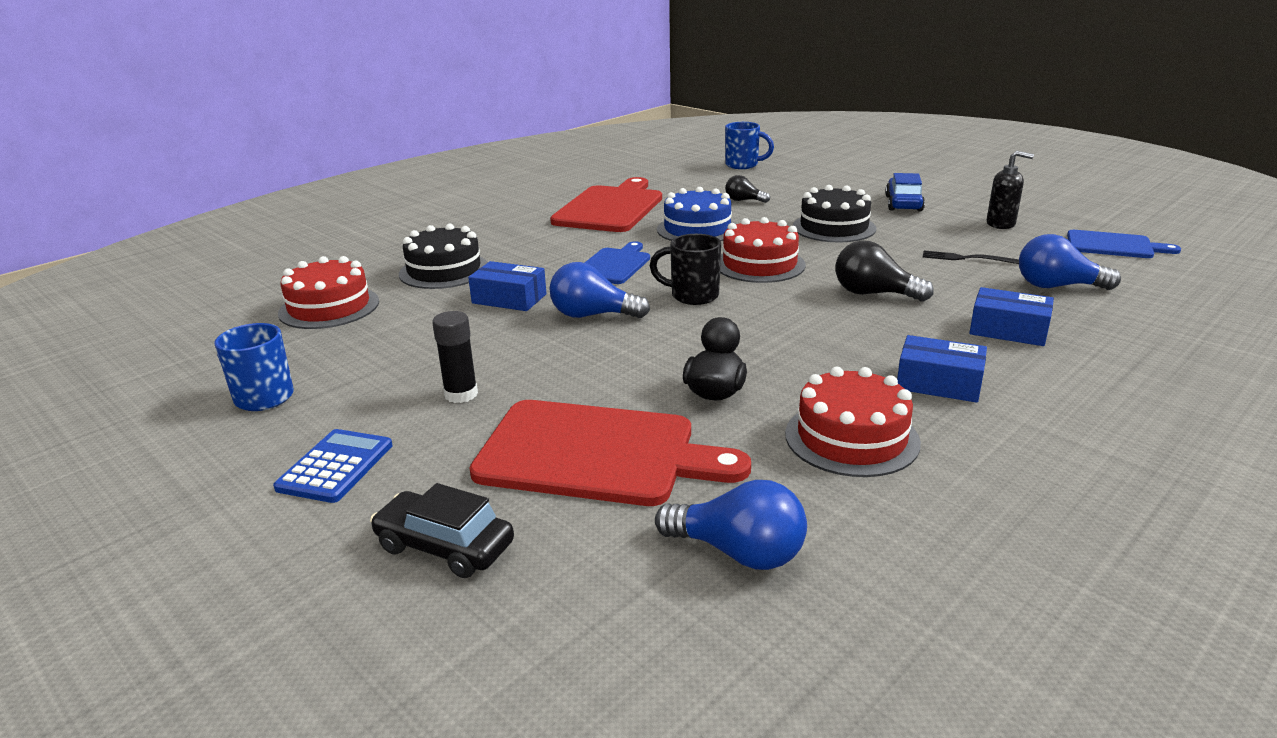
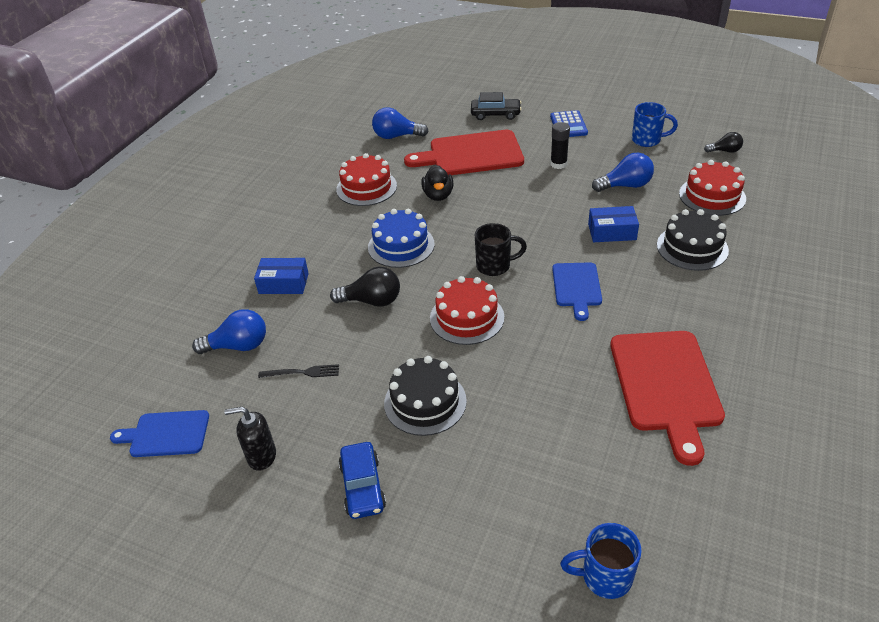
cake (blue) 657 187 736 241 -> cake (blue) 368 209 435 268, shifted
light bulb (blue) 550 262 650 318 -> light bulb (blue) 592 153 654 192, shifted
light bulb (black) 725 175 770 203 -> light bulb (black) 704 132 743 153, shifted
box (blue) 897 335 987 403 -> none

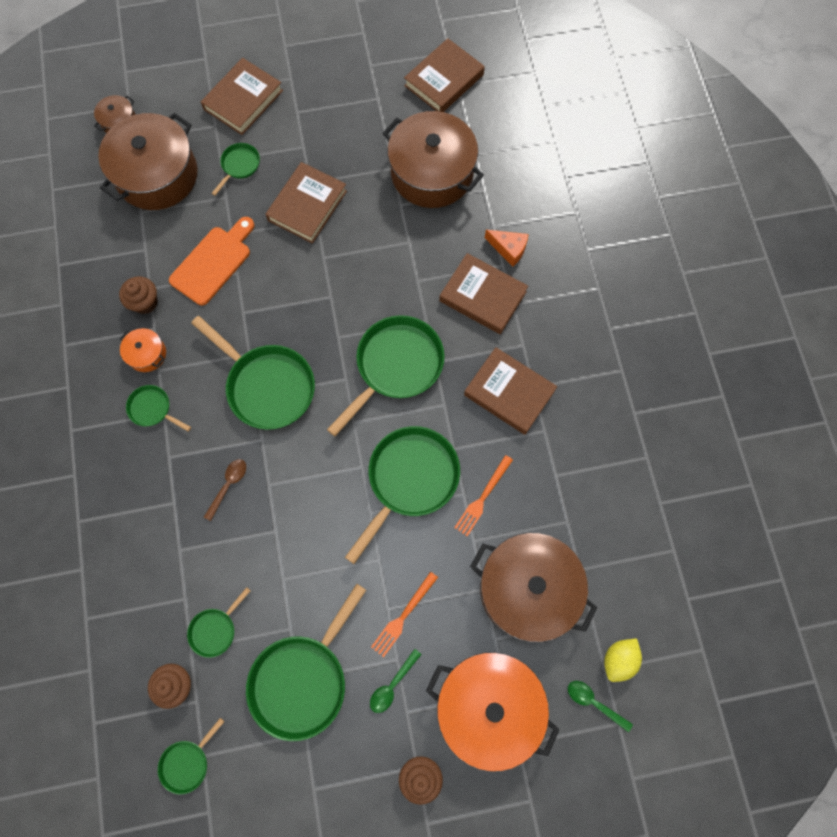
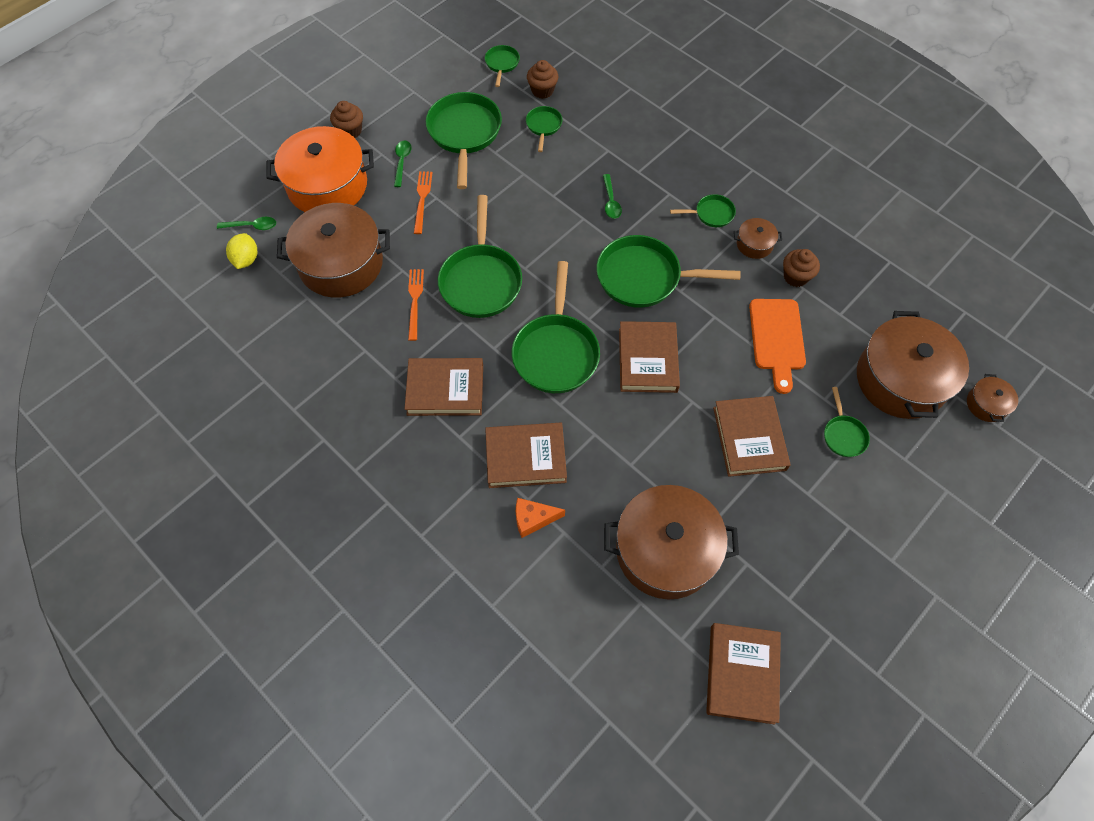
spoon (brown) 204 459 246 521 -> spoon (green) 603 174 622 219
book (brown) 201 58 283 135 -> book (brown) 619 321 680 393, shifted
pot (orange) 120 328 166 372 -> pot (brown) 734 218 782 259

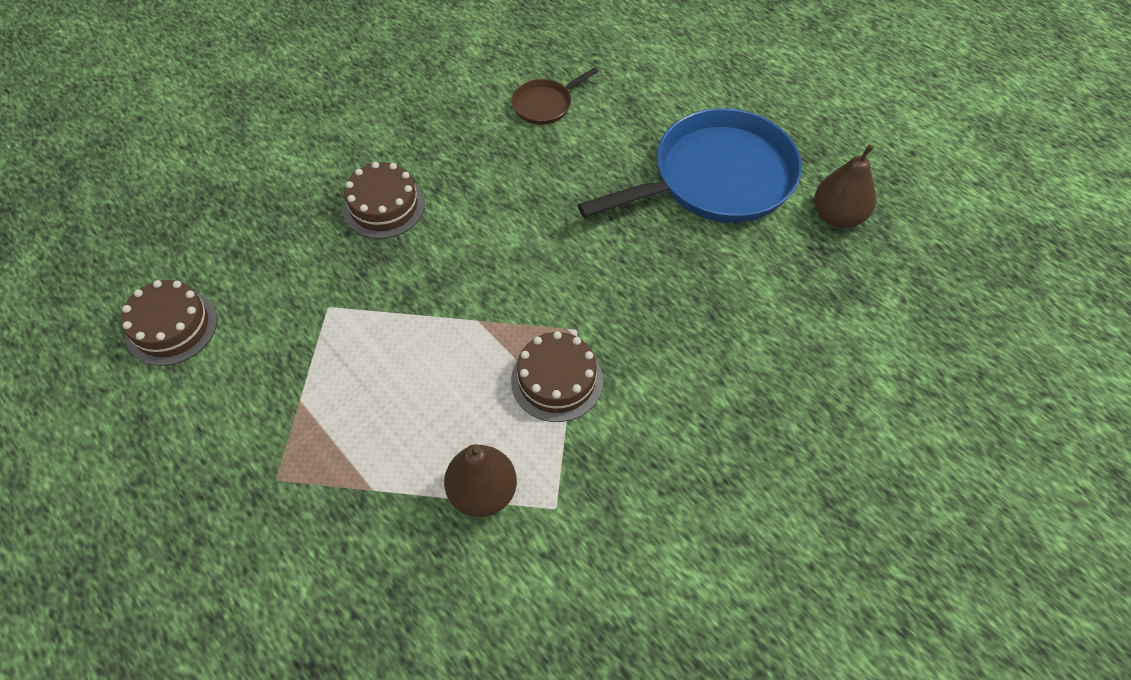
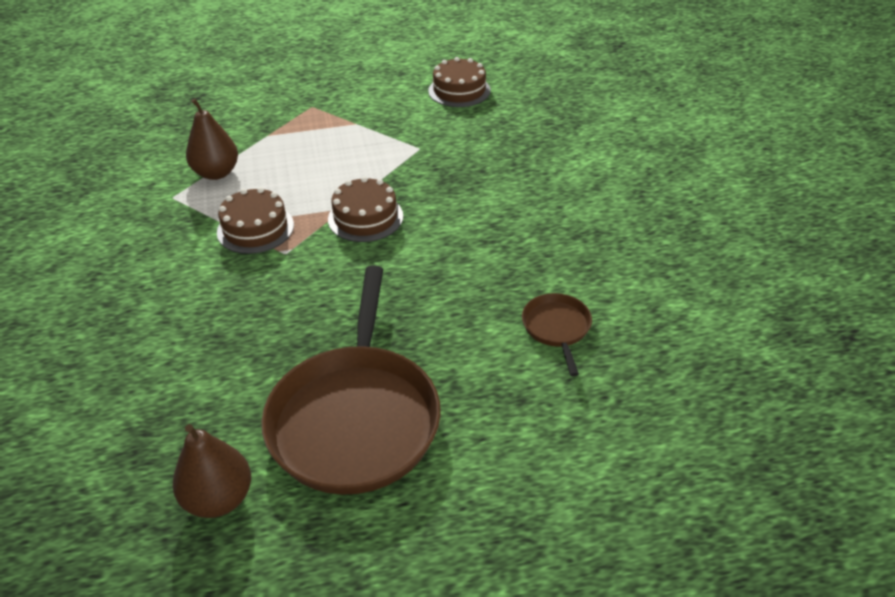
pan (blue) 578 108 802 223 -> pan (brown) 261 266 441 495
cake (brown) 343 162 425 239 -> cake (brown) 328 177 403 242, shifted

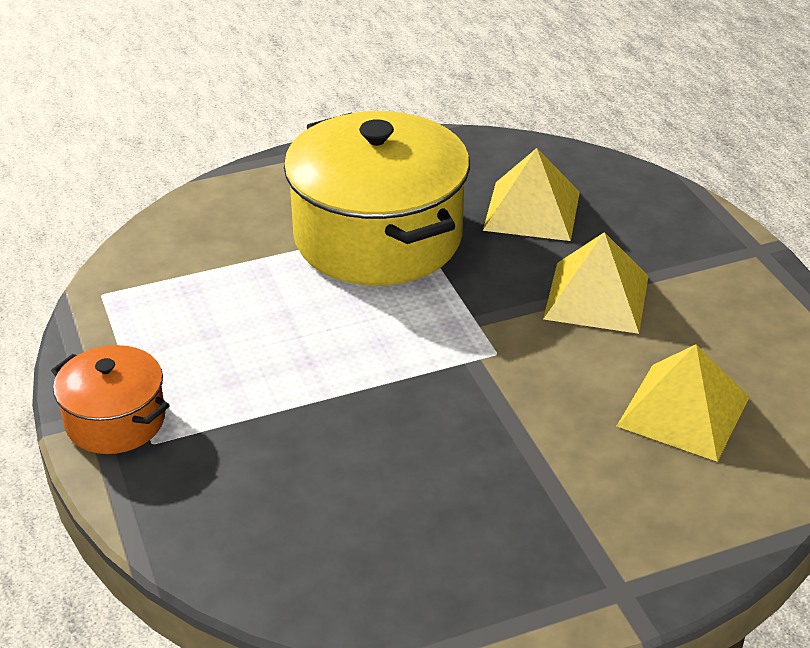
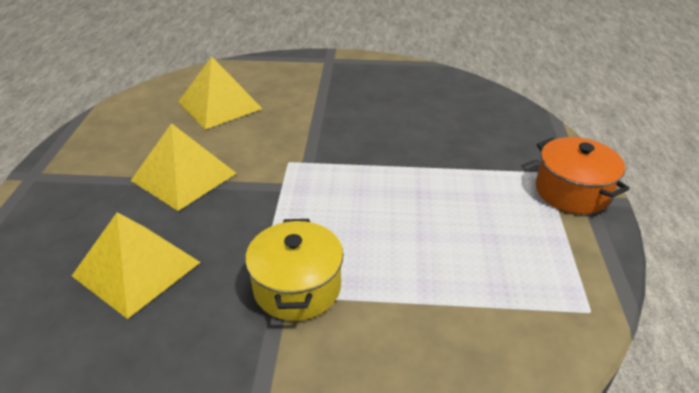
pot (yellow) 284 111 470 286 -> pot (yellow) 245 219 343 321, x0.50

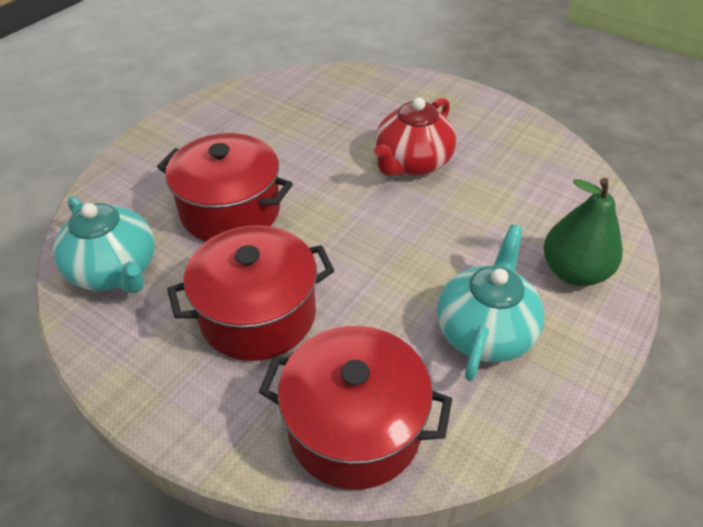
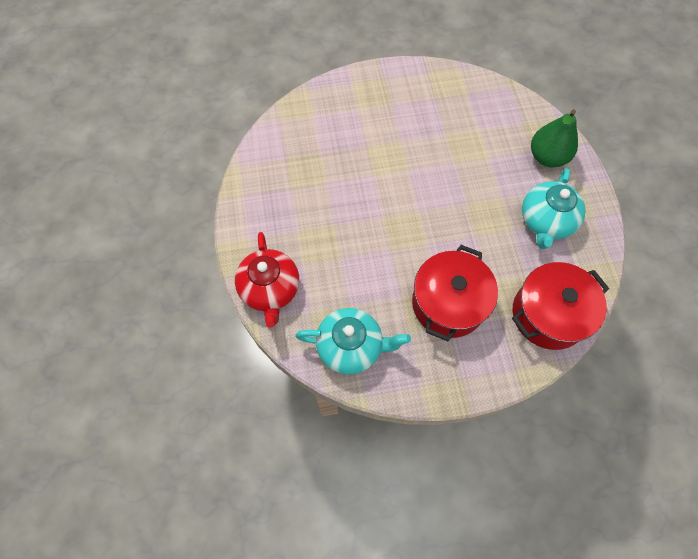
teapot (red) 374 97 456 176 -> teapot (red) 235 232 299 328, shifted
teapot (turquoise) 437 224 545 381 -> teapot (turquoise) 522 168 586 249, 135 degrees counterclockwise
pot (red) 157 133 293 242 -> none

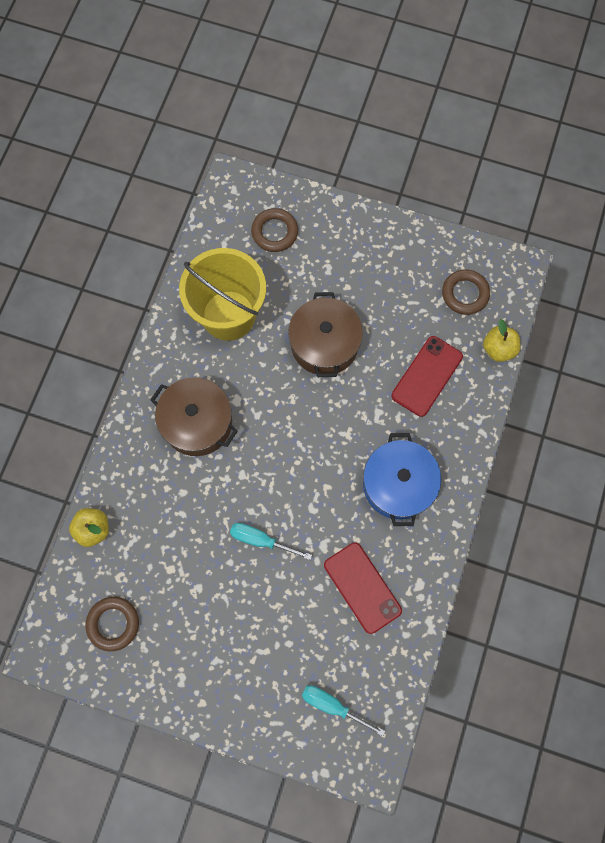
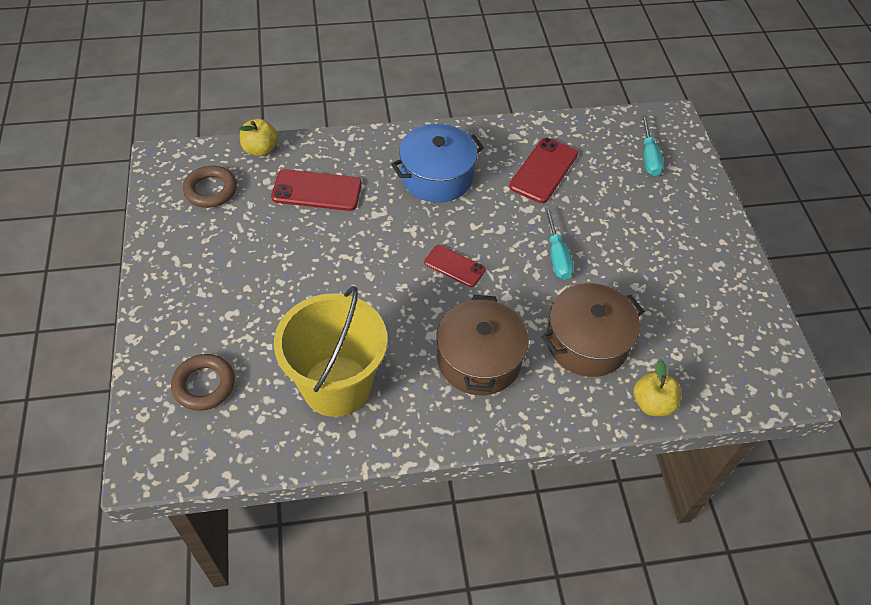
none -> phone (red) 424 245 486 287
pot (brown) 288 292 363 377 -> pot (brown) 542 283 644 377, shifted
ring (brown) 86 597 139 651 -> none

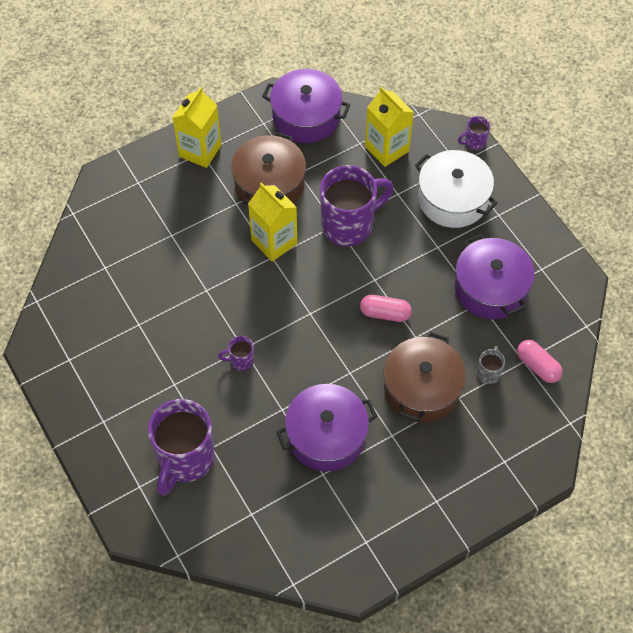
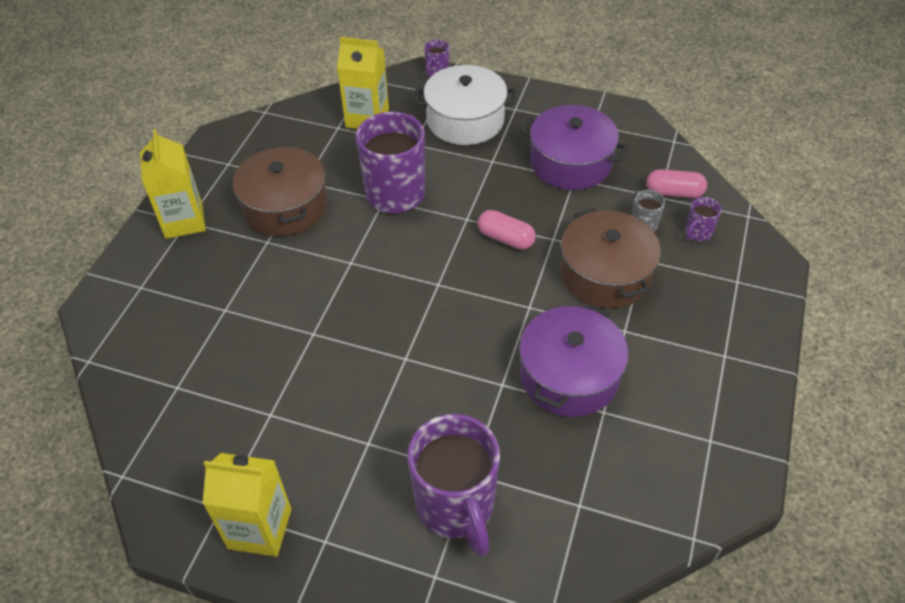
carton (yellow) 248 182 297 262 -> carton (yellow) 202 453 291 557, shifted
capsule (pink) 360 295 412 322 -> capsule (pink) 478 210 536 249, 60 degrees clockwise
mug (purple) 218 336 254 371 -> mug (purple) 686 197 721 242, shifted
pot (purple) 262 69 350 143 -> none

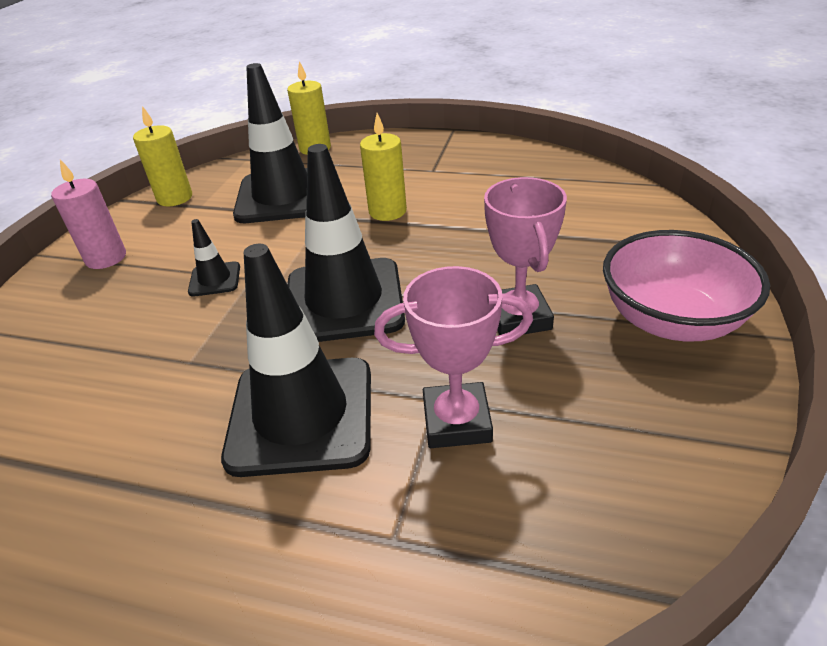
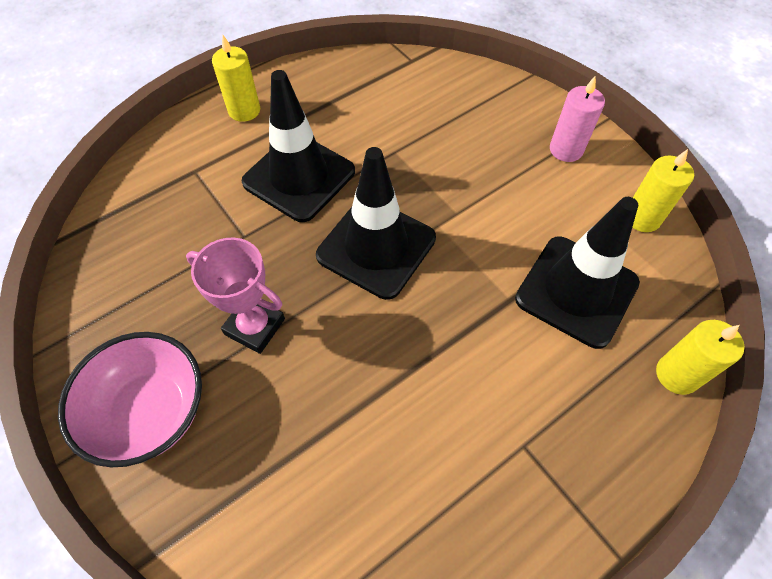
candle (yellow) 360 113 407 221 -> candle (yellow) 212 35 260 122, shifted
traffic cone (black) 188 219 240 297 -> none
trophy (pink) 374 266 533 448 -> none

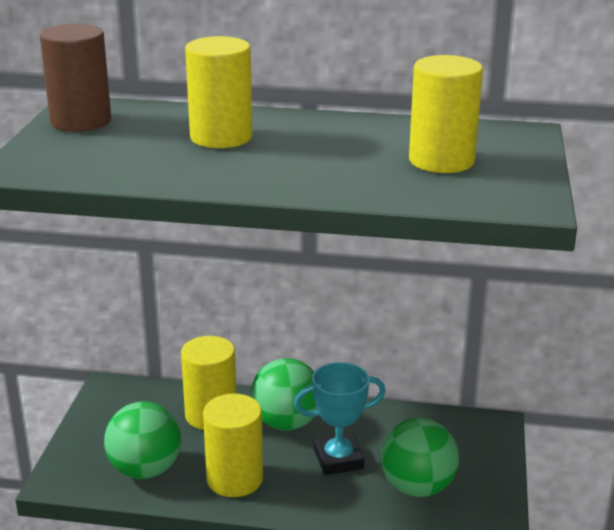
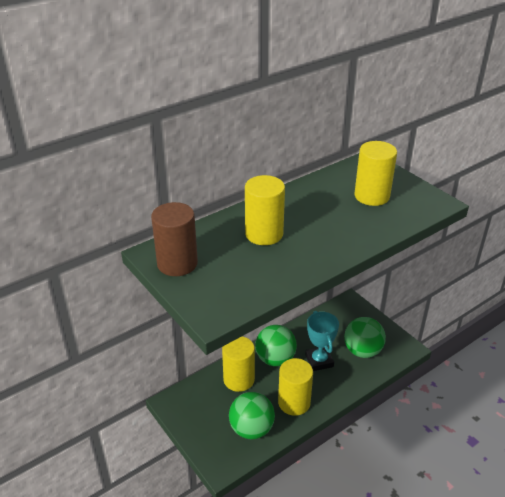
trophy (turquoise) 294 362 386 475 -> trophy (turquoise) 305 311 339 371, 45 degrees counterclockwise

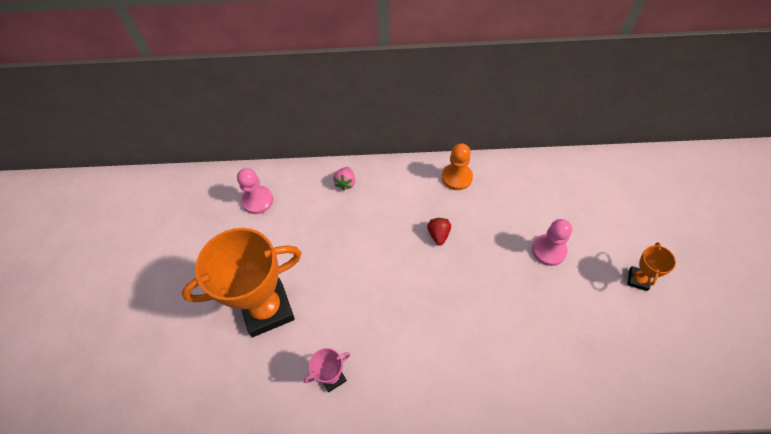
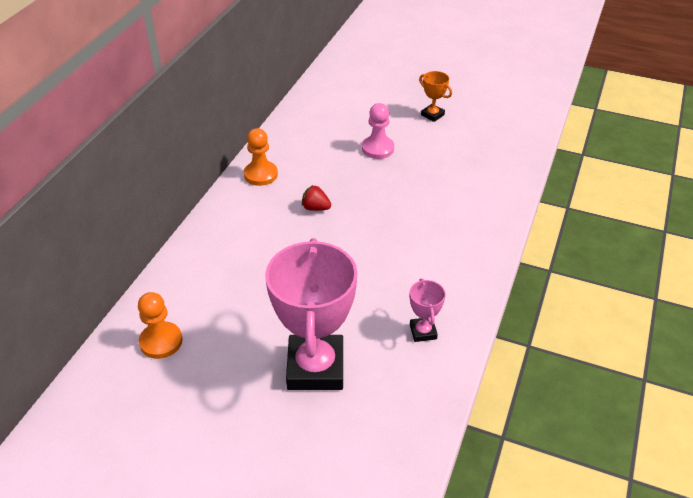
pawn (pink) 237 168 273 214 -> pawn (orange) 138 292 183 359
trophy (orange) 181 228 302 337 -> trophy (pink) 265 238 358 390
strawberry (pink) 333 167 355 190 -> none

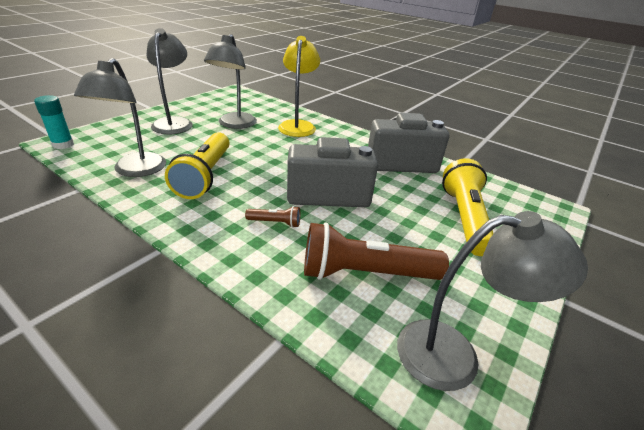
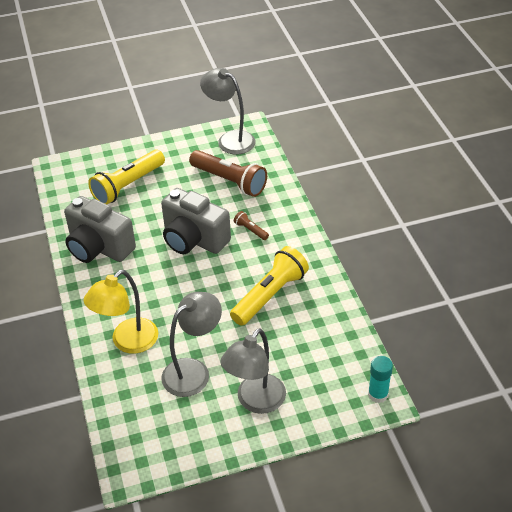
lamp (grey) 74 58 166 177 -> none

